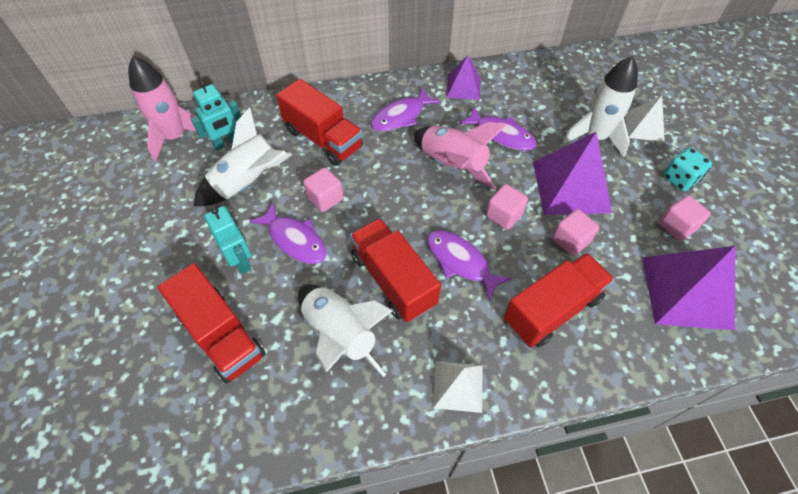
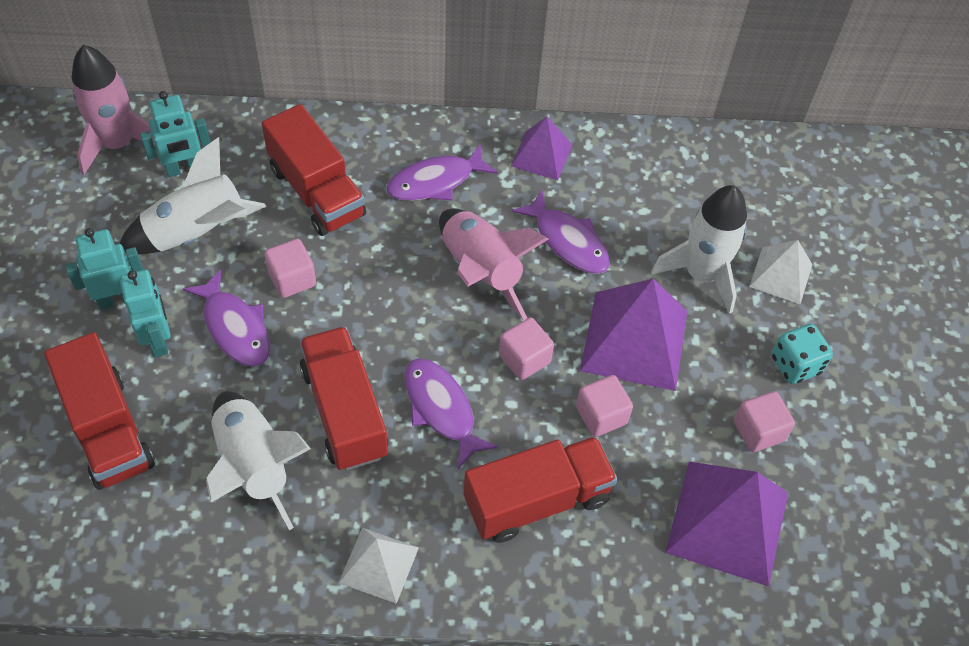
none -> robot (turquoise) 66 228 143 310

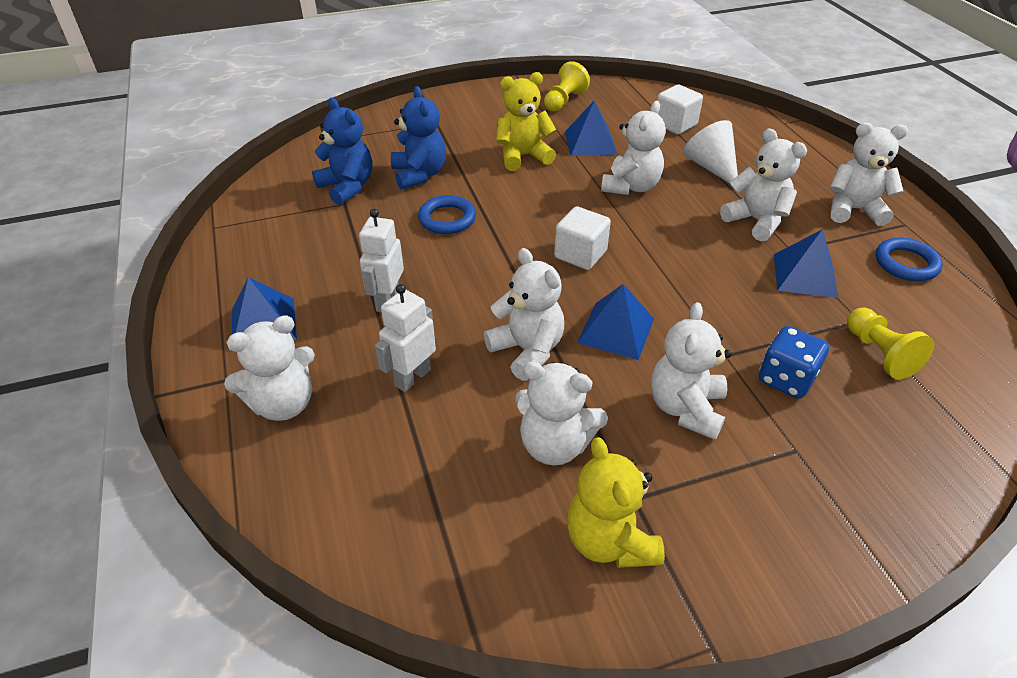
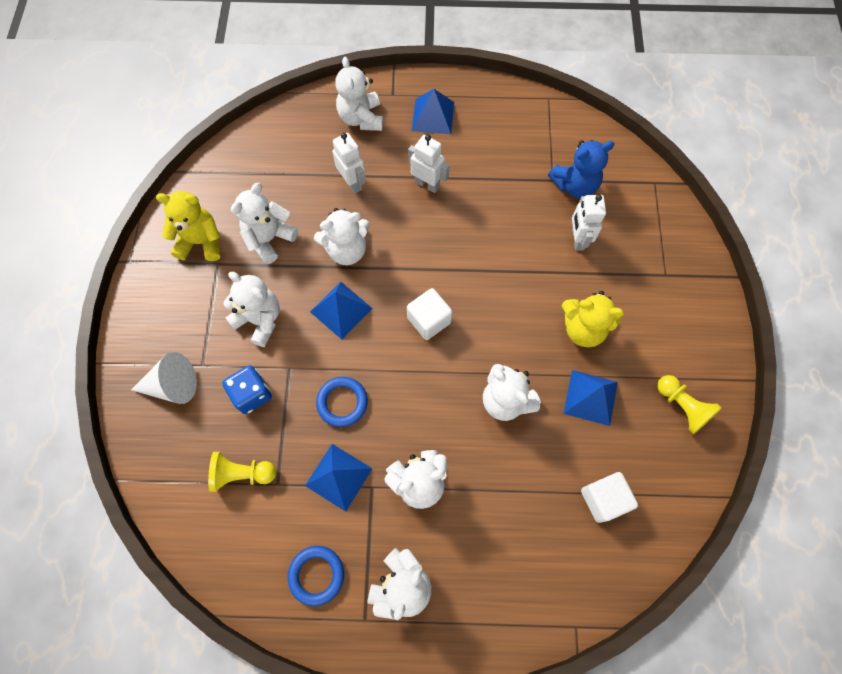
cone (white) 683 120 738 184 -> cone (white) 131 352 197 404, shifted
ring (blue) 418 195 476 234 -> ring (blue) 316 377 368 427, shifted
teddy bear (yellow) 496 72 556 171 -> teddy bear (yellow) 562 291 624 347, 105 degrees clockwise
teddy bear (blue) 391 86 446 190 -> robot (white) 572 195 606 251

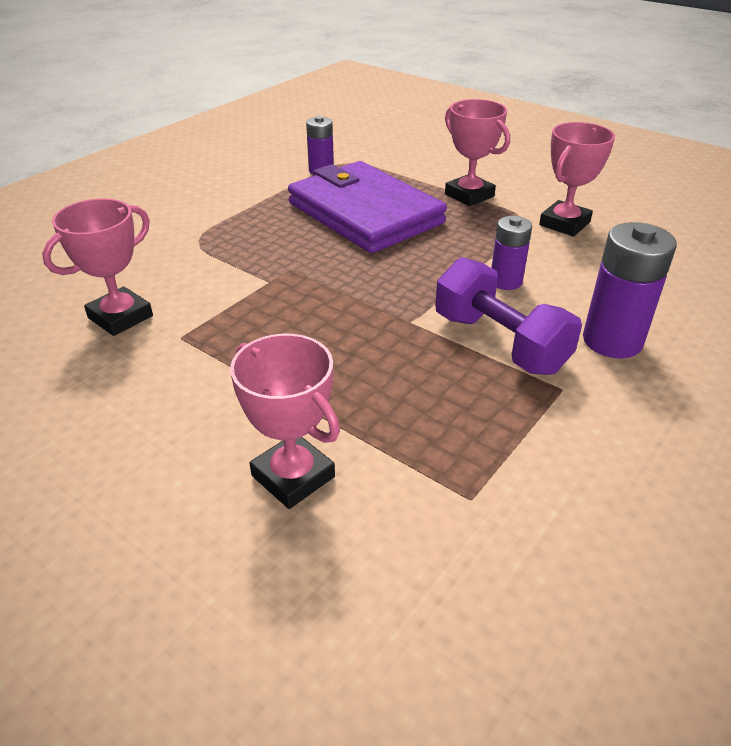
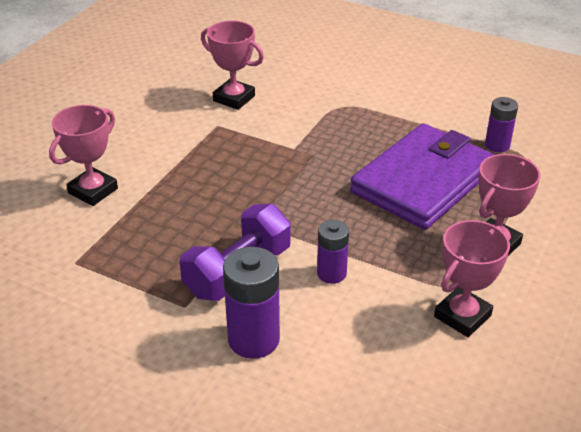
trophy (pink) 539 122 615 236 -> trophy (pink) 434 220 510 337, 75 degrees counterclockwise

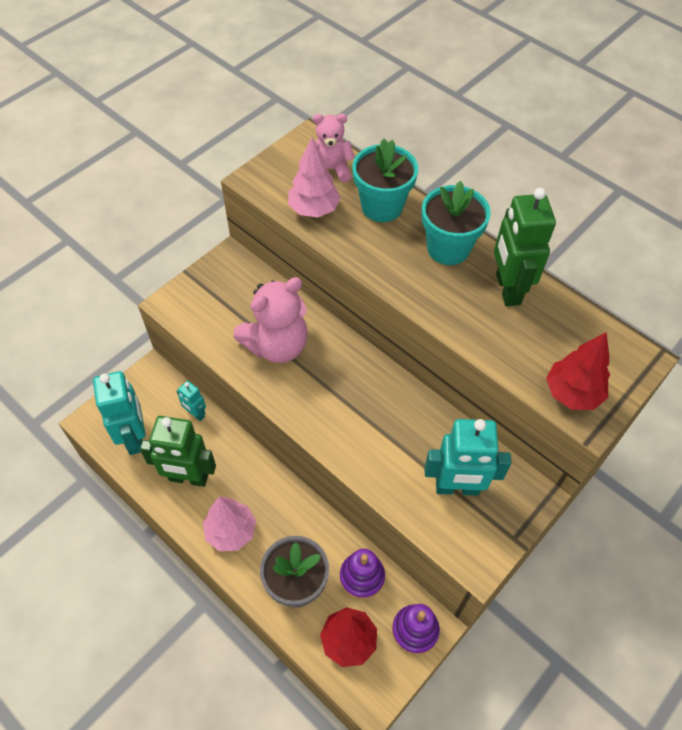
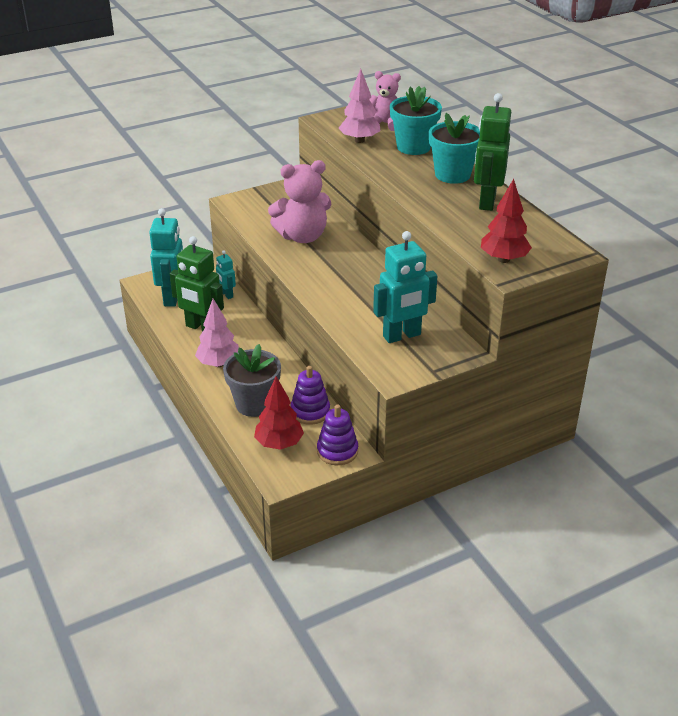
robot (turquoise) 425 419 511 496 -> robot (turquoise) 373 231 437 343, 45 degrees counterclockwise

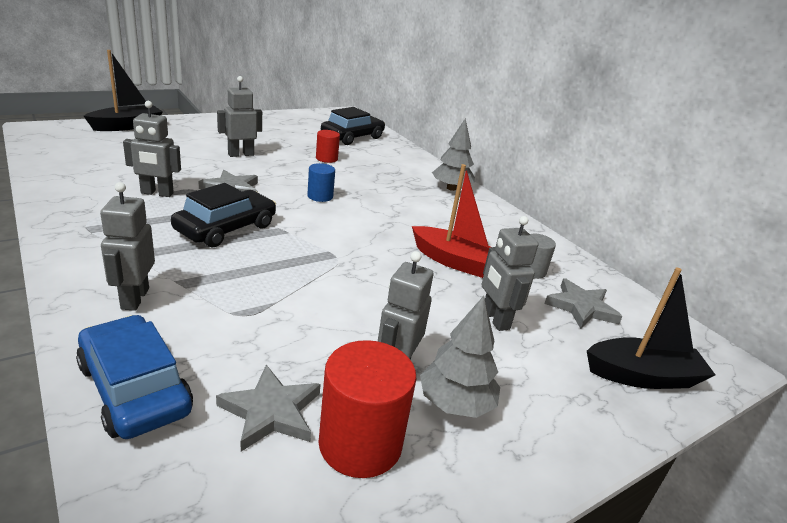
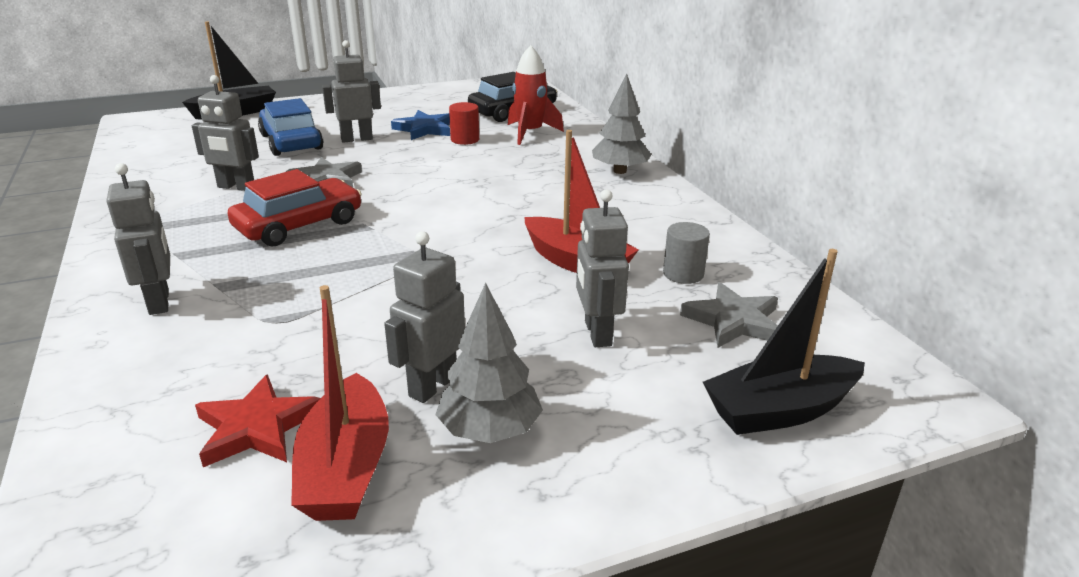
robot (grey) 100 182 155 311 -> robot (grey) 107 163 170 315, 150 degrees clockwise
star (grey) 216 365 321 452 -> star (red) 195 374 320 467
car (black) 171 183 276 247 -> car (red) 228 169 362 246
car (blue) 76 315 193 439 -> car (blue) 258 98 323 156, shifted
cylinder (red) 319 340 416 478 -> boat (red) 291 285 389 521
none -> star (blue) 391 110 450 140
none -> rocket (red) 508 45 564 145
boat (black) 587 267 715 389 -> boat (black) 703 249 865 435, 150 degrees clockwise
cylinder (blue) 307 163 335 202 -> none

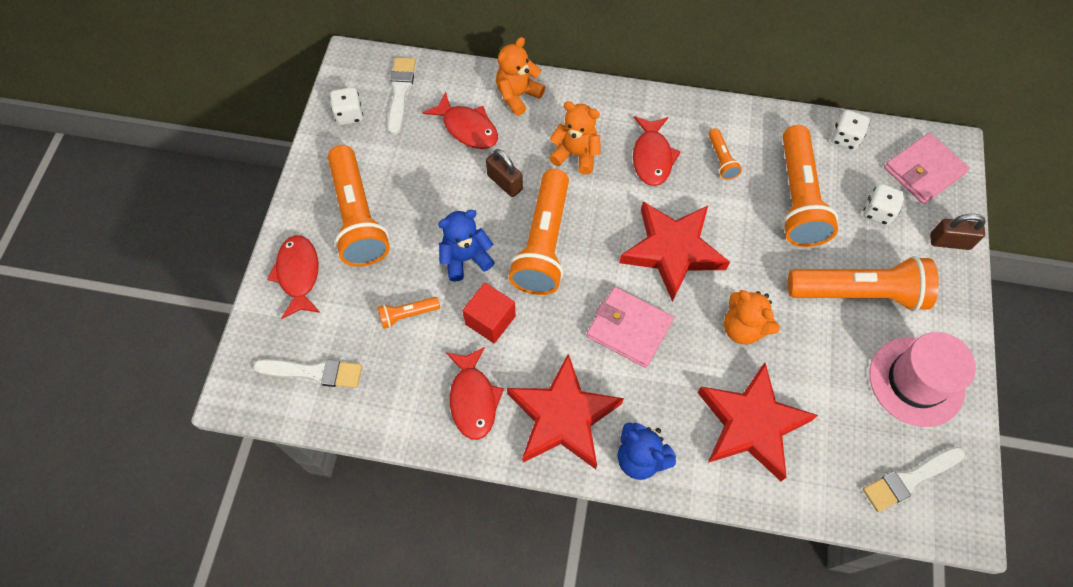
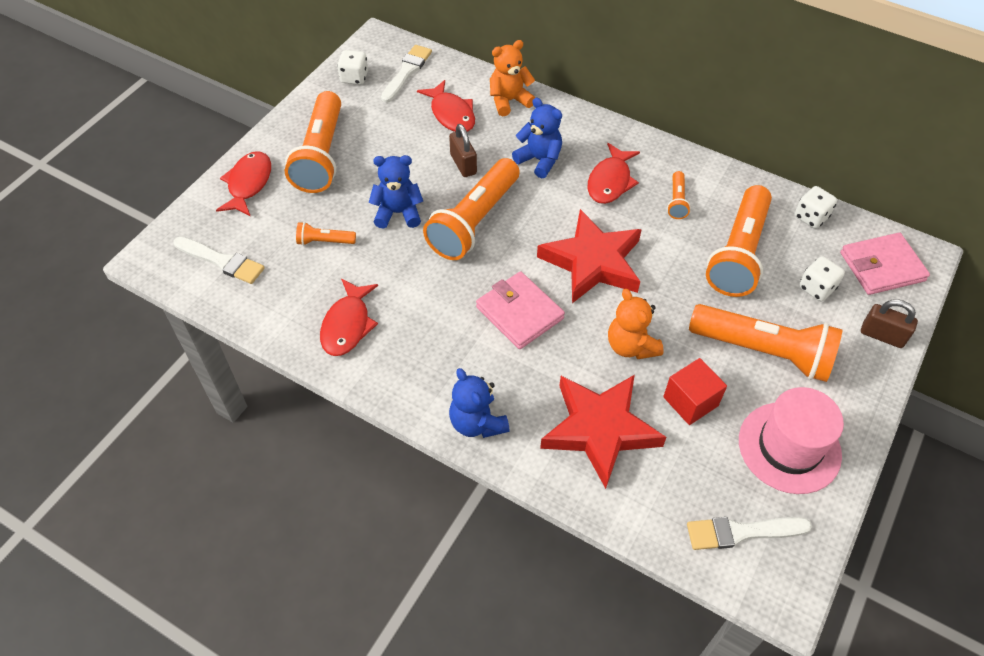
teddy bear (orange) 549 101 601 175 -> teddy bear (blue) 512 98 562 178
cube (red) 462 282 516 343 -> cube (red) 663 358 727 425, shifted
star (red) 507 354 624 469 -> none

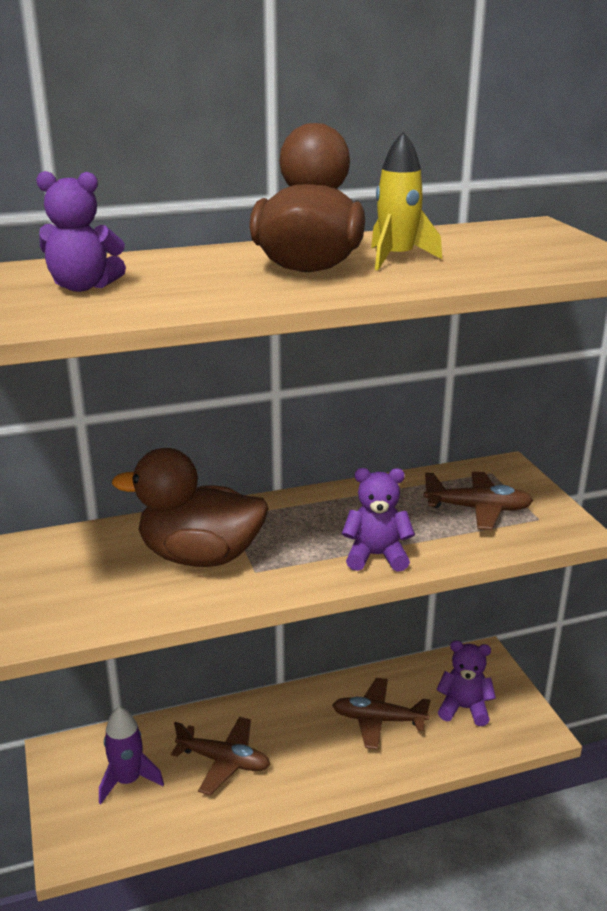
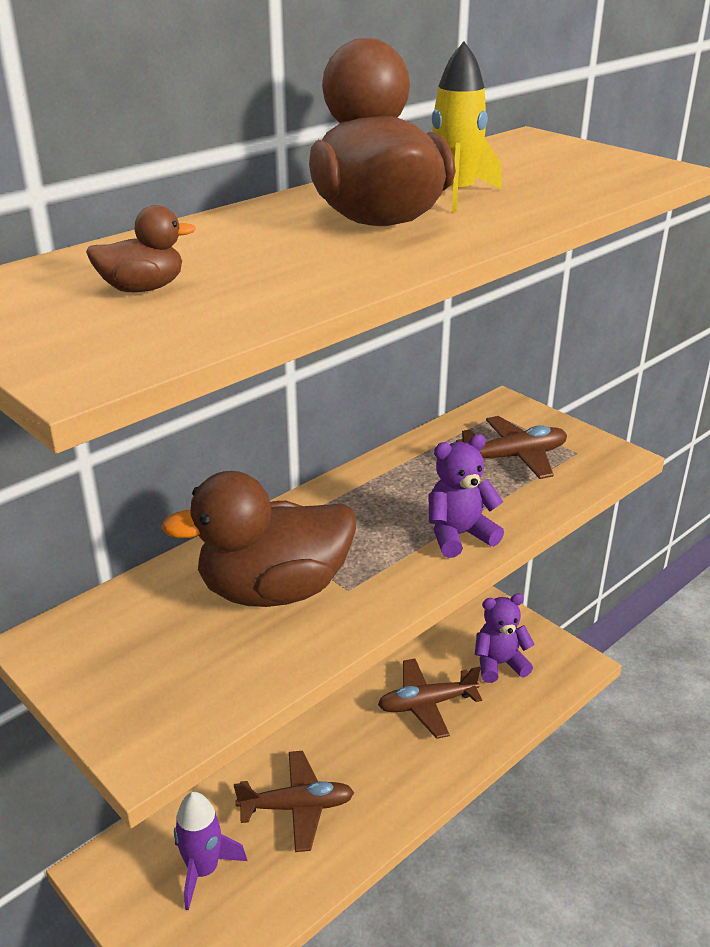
teddy bear (purple) 36 171 126 292 -> duck (brown) 86 205 196 292

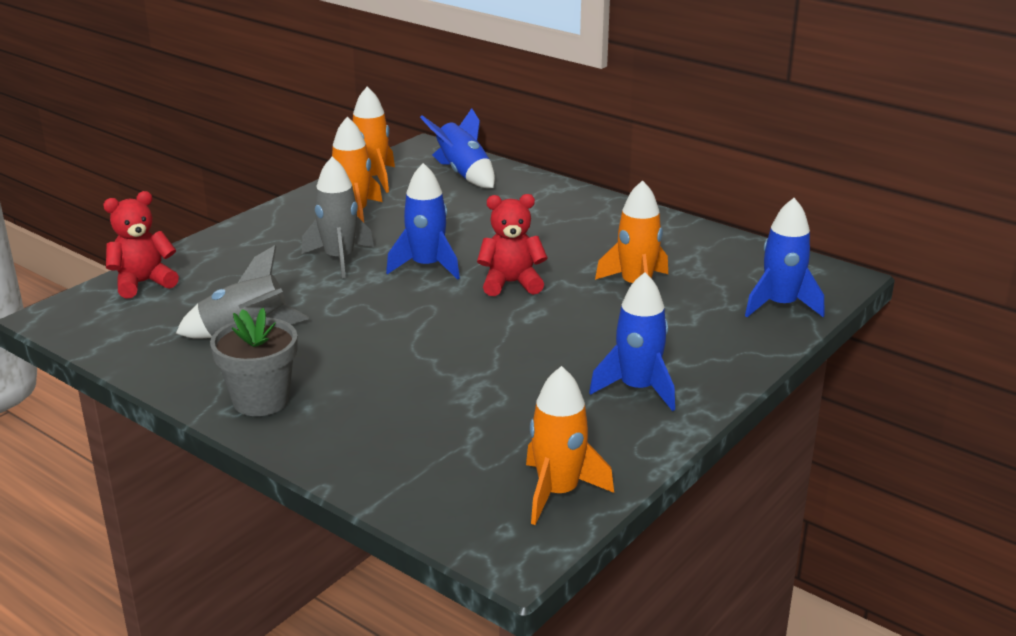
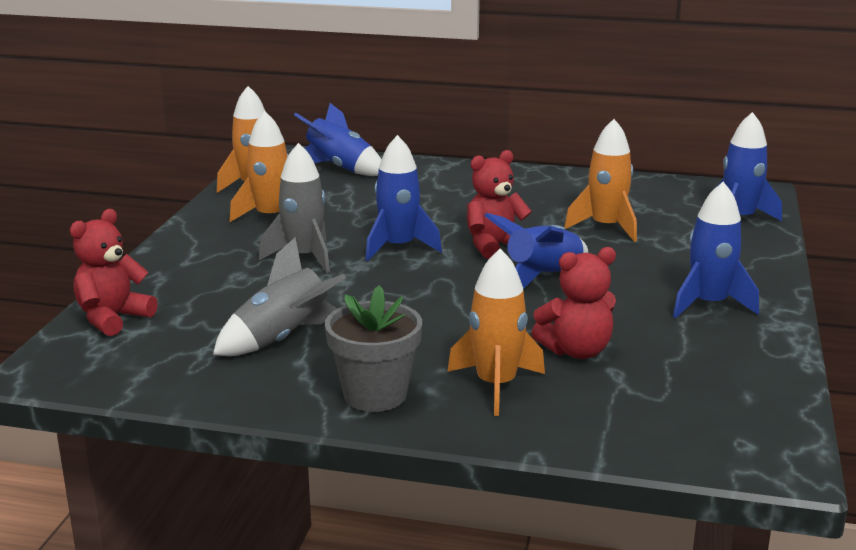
rocket (orange) 526 366 614 525 -> rocket (orange) 447 249 545 416, shifted
none -> rocket (blue) 485 213 588 289
none -> teddy bear (red) 531 247 616 359

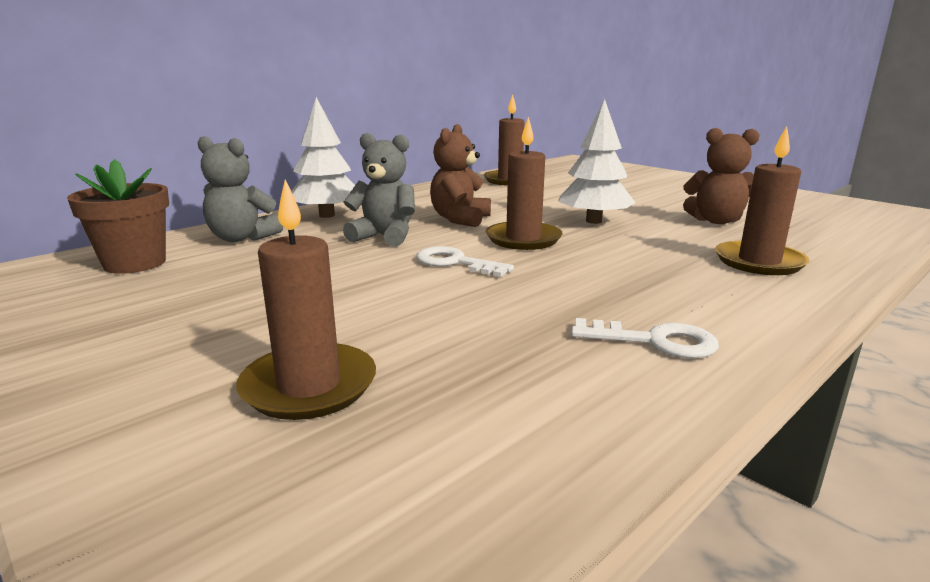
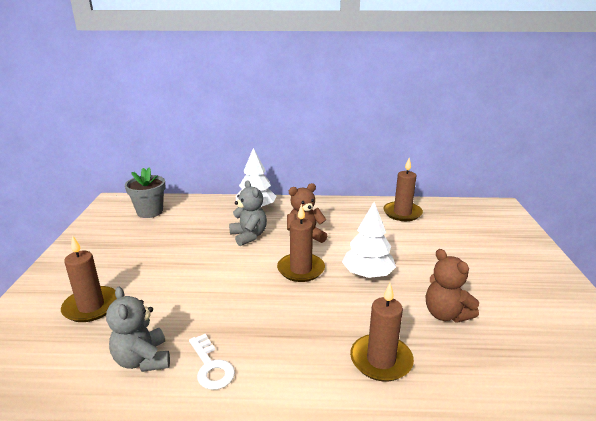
teddy bear (grey) 198 136 283 242 -> teddy bear (grey) 106 287 170 372, shifted
flower pot (brown) 67 159 169 274 -> flower pot (grey) 125 167 166 218
key (white) 416 246 514 277 -> none

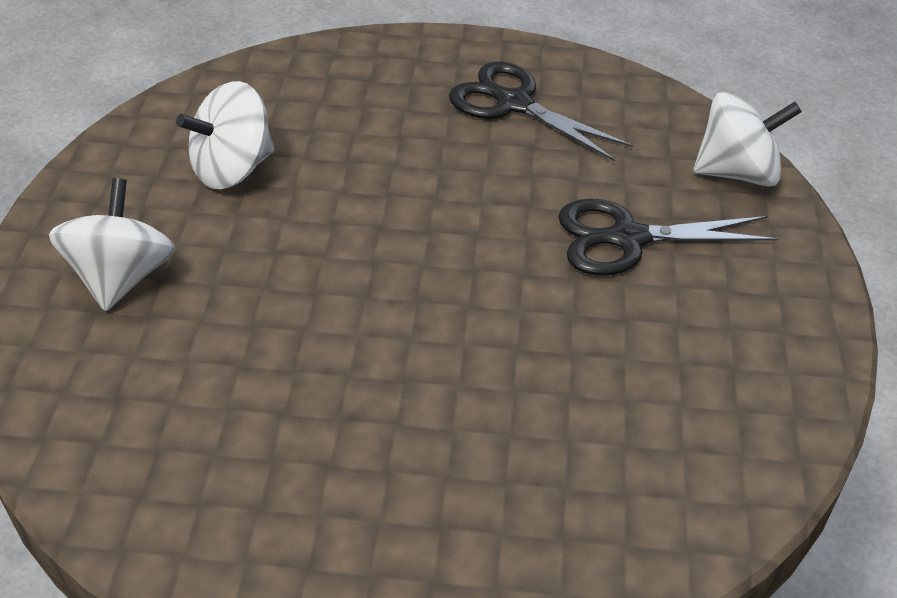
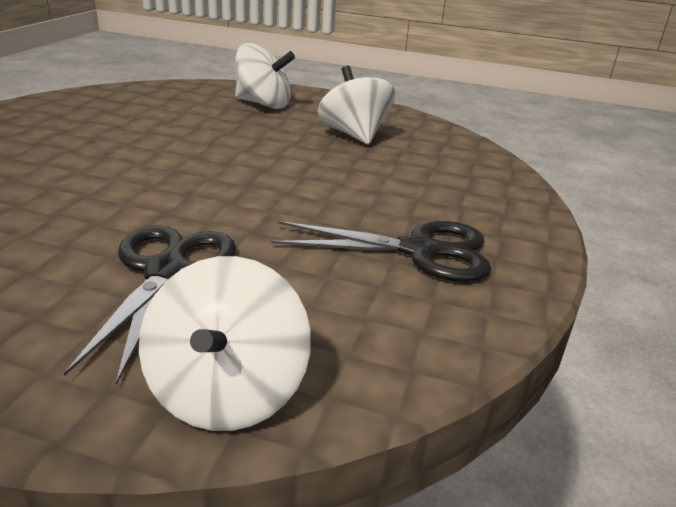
scissors (black) 449 62 633 161 -> scissors (black) 271 221 491 282, 45 degrees clockwise

